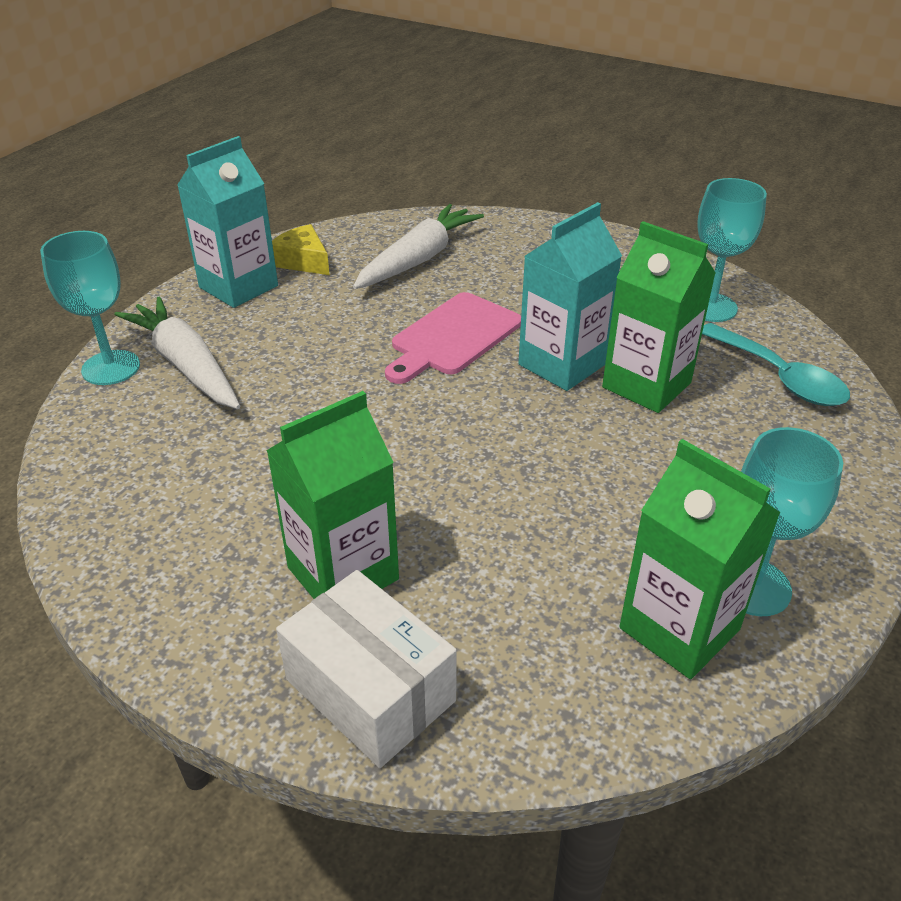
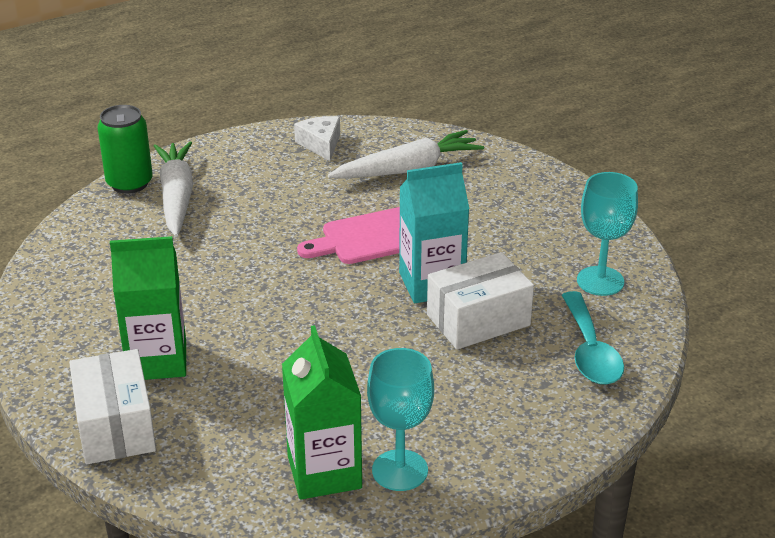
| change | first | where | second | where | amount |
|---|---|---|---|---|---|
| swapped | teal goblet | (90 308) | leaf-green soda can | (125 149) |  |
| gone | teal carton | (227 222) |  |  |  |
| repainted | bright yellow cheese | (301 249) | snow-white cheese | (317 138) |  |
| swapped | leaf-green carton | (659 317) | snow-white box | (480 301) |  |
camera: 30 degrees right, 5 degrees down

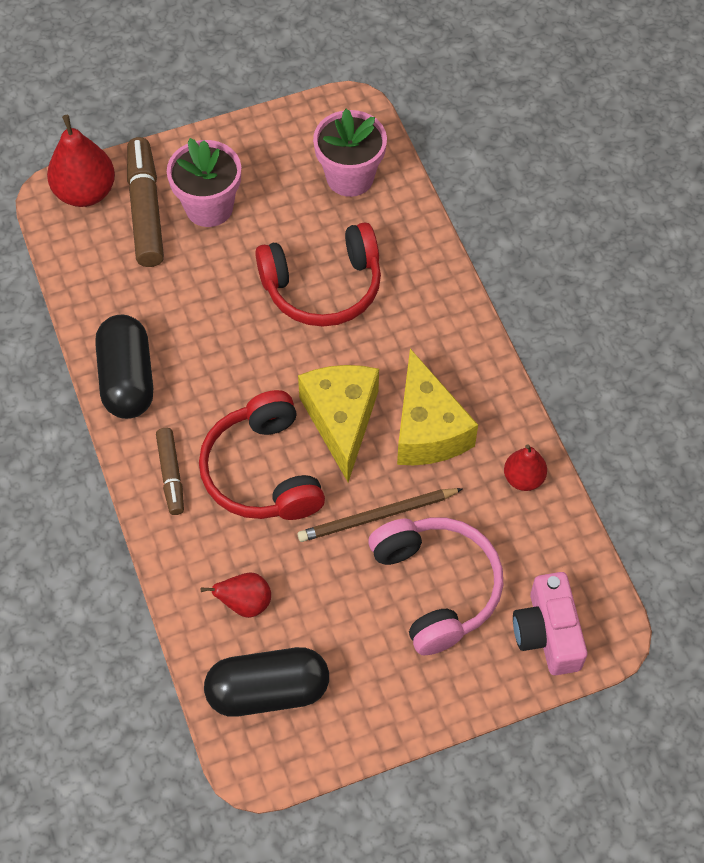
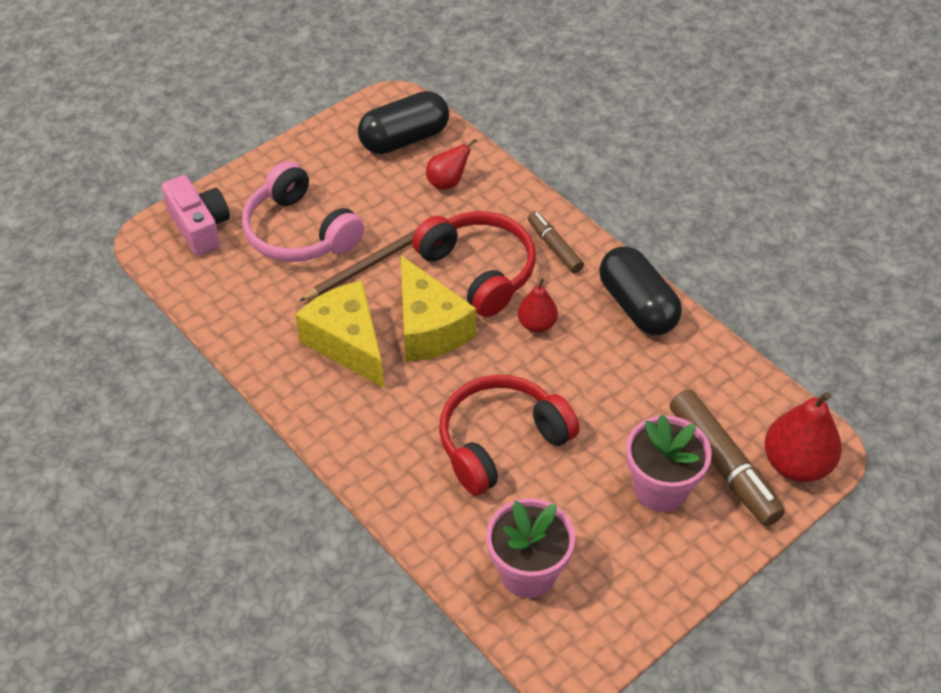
| change | first | where | second | where | amount |
|---|---|---|---|---|---|
| shifted | crimson pear fruit | (525 467) |  | (538 305) |  |
camera: 160 degrees right, 10 degrees down

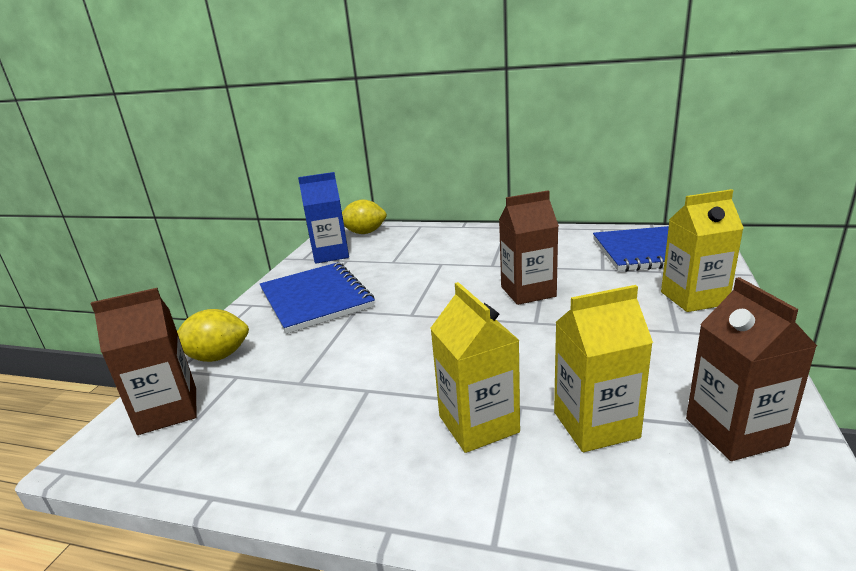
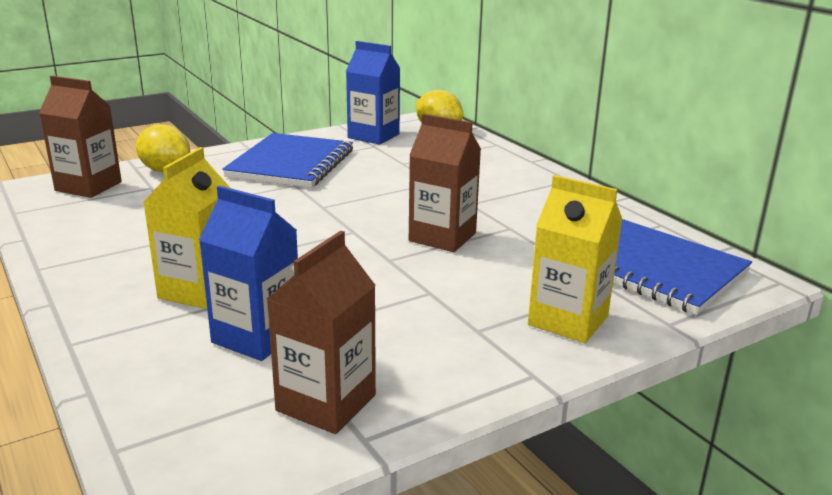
| change | first | where | second | where | amount |
|---|---|---|---|---|---|
| repainted | bright yellow carton | (603 368) | cobalt carton | (248 273) |  |
camera: 40 degrees right, 0 degrees up

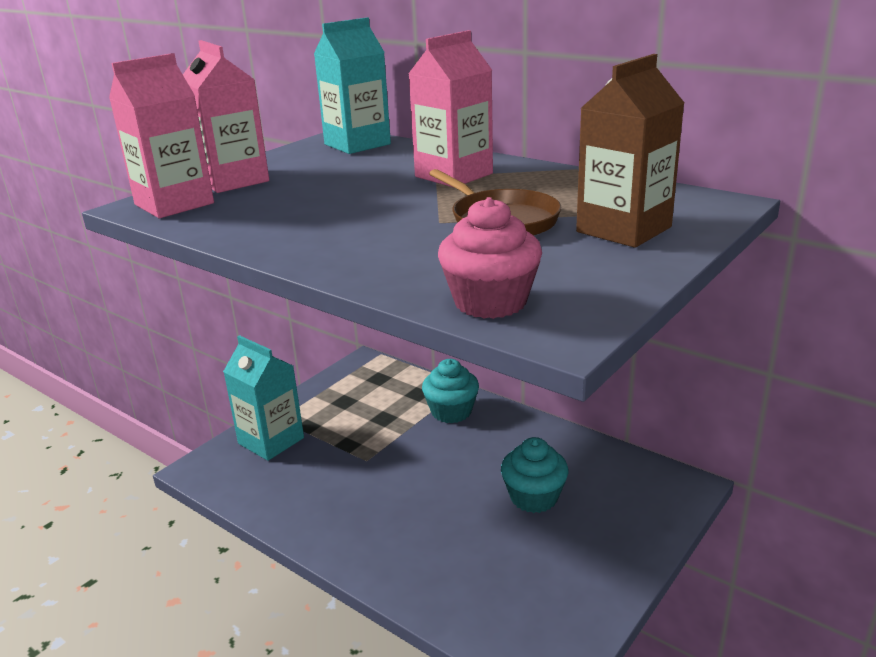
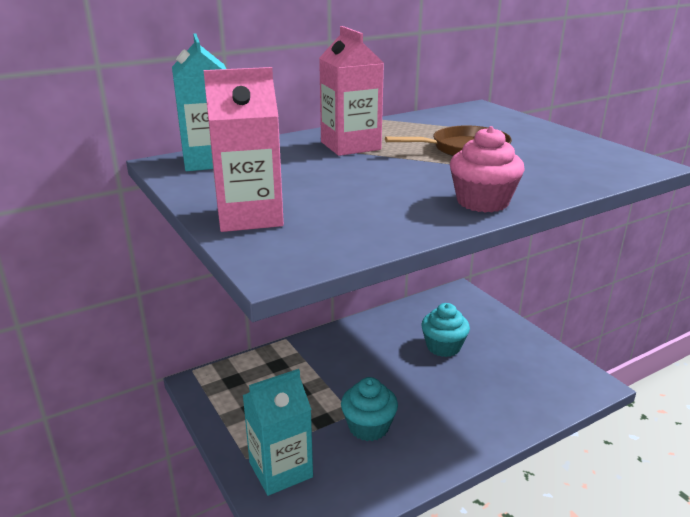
| change | first | where | second | where | amount |
|---|---|---|---|---|---|
| gone | rose-pink carton | (161 135) |  |  |  |
| shifted | teal muffin | (450 391) |  | (369 409) |  |
| shifted | rose-pink muffin | (490 258) |  | (487 169) |  |
| gone | brown carton | (630 151) |  |  |  |
camera: 70 degrees left, 0 degrees up

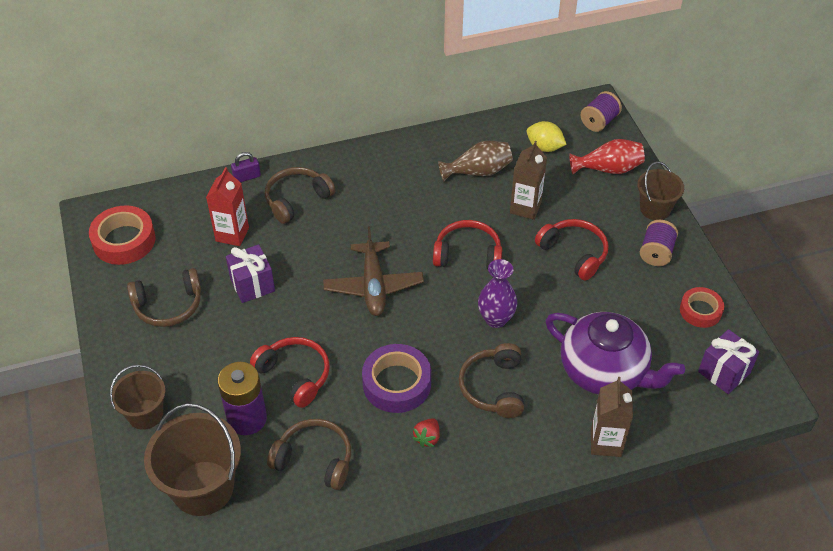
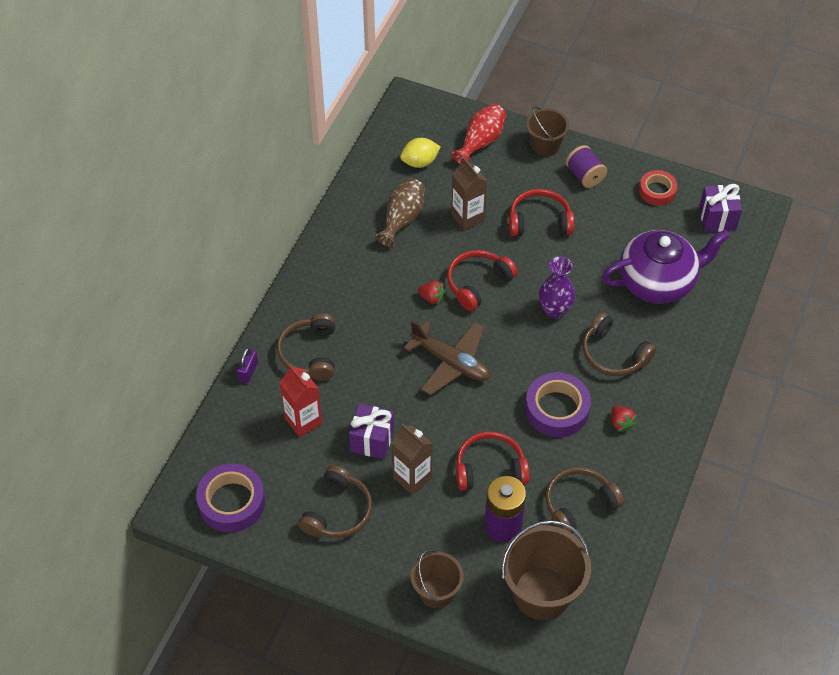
| change | first | where | second | where | amount |
|---|---|---|---|---|---|
| repainted | crimson sticky tape | (122 235) | royal purple sticky tape | (230 497) |  |
| gone | royal purple spool | (601 111) |  |  |  |
| shifted | brown carton | (612 417) |  | (412 459) |  |
| new |  |  | crimson strawberry | (431 292) |  |
camera: 50 degrees left, 5 degrees up

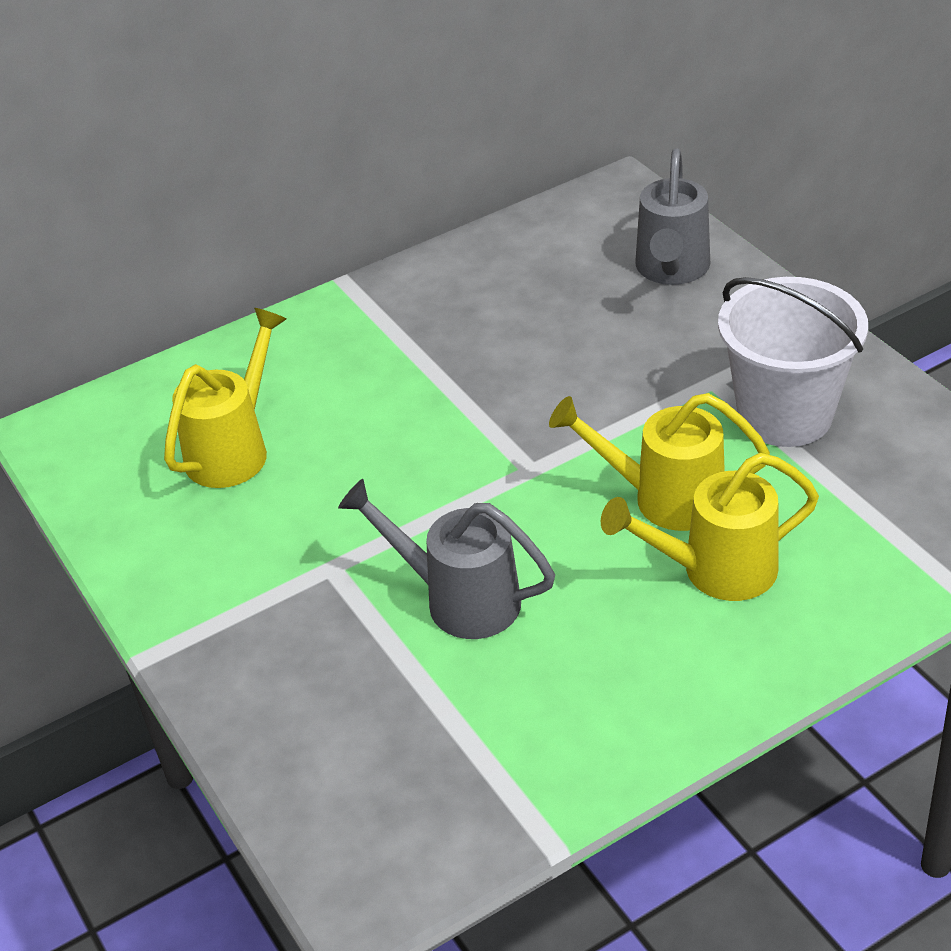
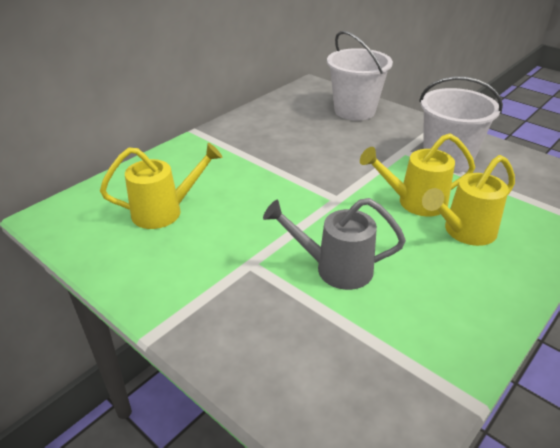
| change | first | where | second | where | amount |
|---|---|---|---|---|---|
| rotated | bright yellow watering can | (225 398) |  | (161 186) | 60 degrees clockwise |
| swapped | gray watering can | (672 216) | snow-white bucket | (360 76) |  |
camera: 20 degrees left, 5 degrees down

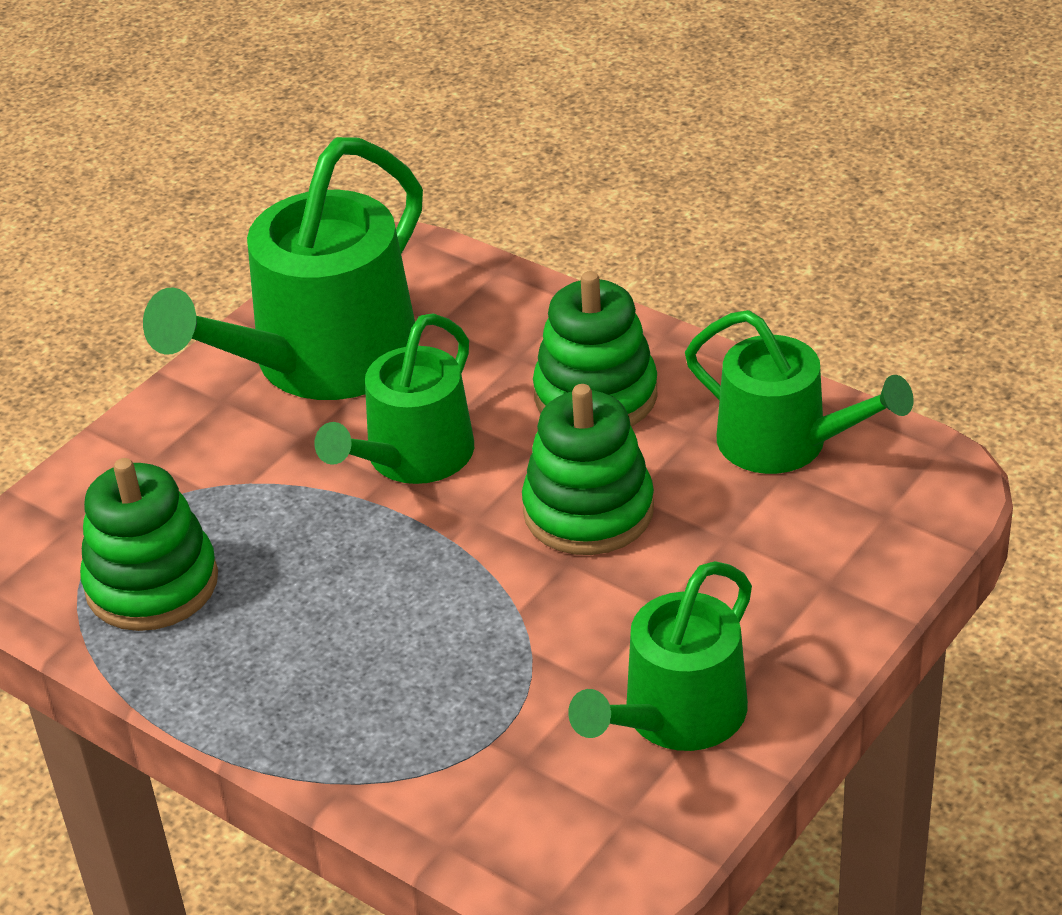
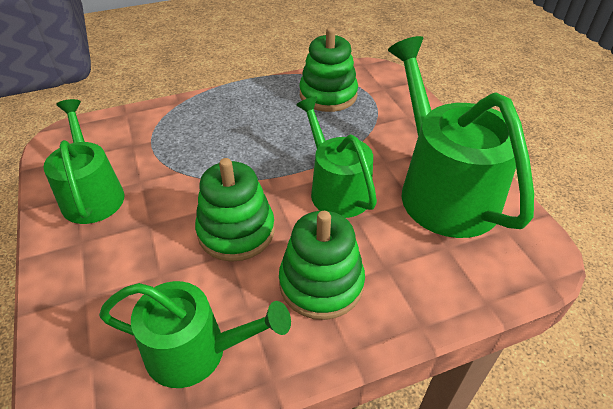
| change | first | where | second | where | amount |
|---|---|---|---|---|---|
| rotated | leaf-green watering can | (799 392) |  | (195 334) | 150 degrees counterclockwise |
camera: 120 degrees right, 5 degrees up

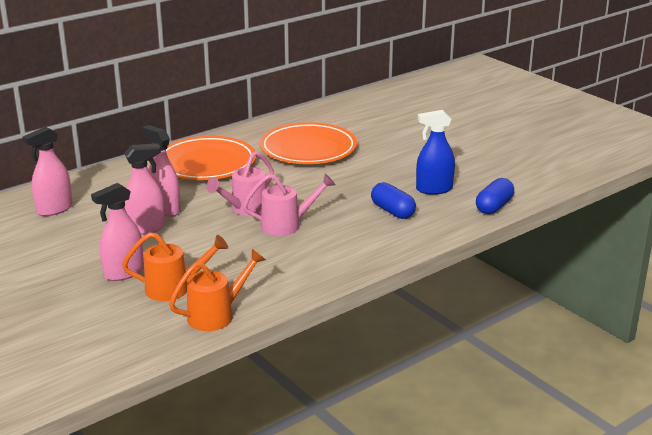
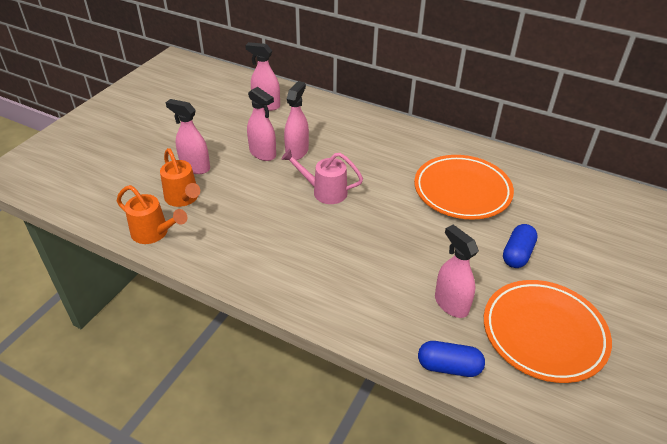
| change | first | where | second | where | amount |
|---|---|---|---|---|---|
| shifted | orange-coloured dinner plate | (211 158) |  | (548 331) |  |
| gone | rose-pink watering can | (289 204) |  |  |  |
| shifted | cobalt pill shape | (393 200) |  | (520 246) |  |
| repainted | cobalt spray bottle | (435 152) | rose-pink spray bottle | (457 271) |  |
camera: 65 degrees right, 15 degrees up

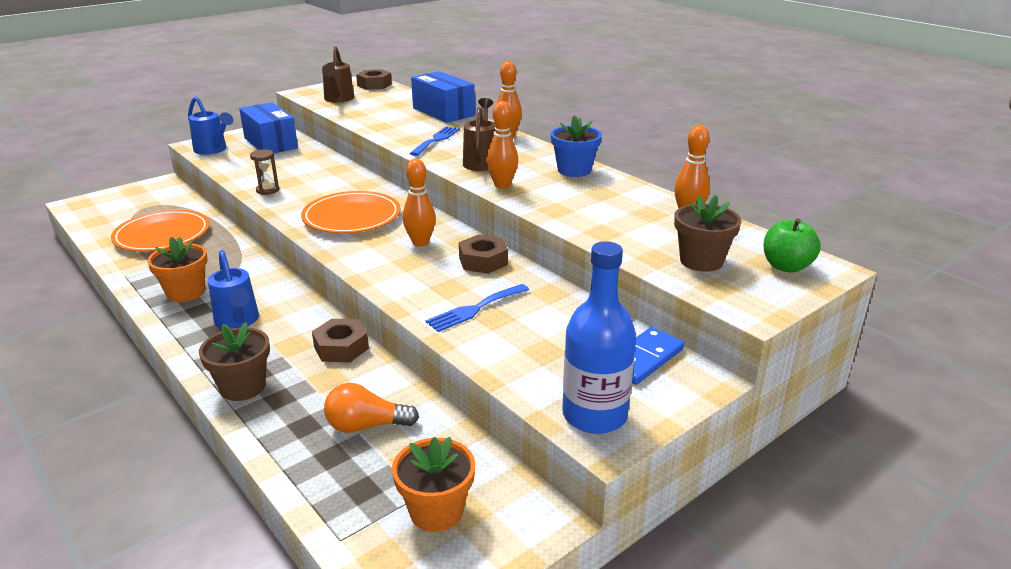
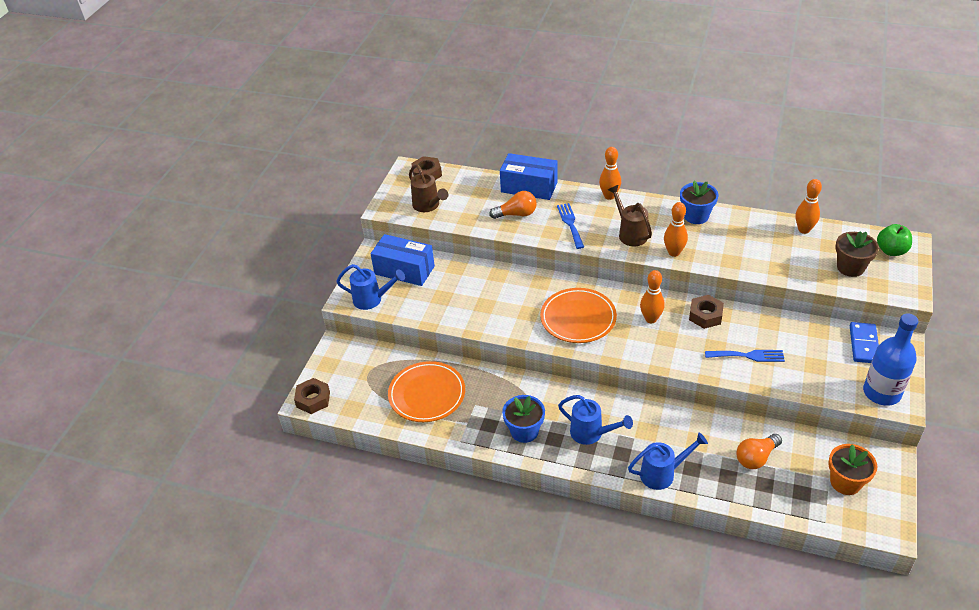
| change | first | where | second | where | amount |
|---|---|---|---|---|---|
| repainted | orange-coloured potted plant | (177 269) | cobalt potted plant | (523 419) |  |
| swapped | brown potted plant | (234 361) | cobalt watering can | (668 461) |  |
| gone | brown hourglass | (264 172) |  |  |  |
| shifted | brown hexagon nut | (340 341) |  | (312 396) |  |
| rotated | cobalt fork | (477 308) |  | (745 356) | 105 degrees counterclockwise |
| new |  |  | orange-coloured bulb | (513 205) |  |
camera: 30 degrees left, 15 degrees up

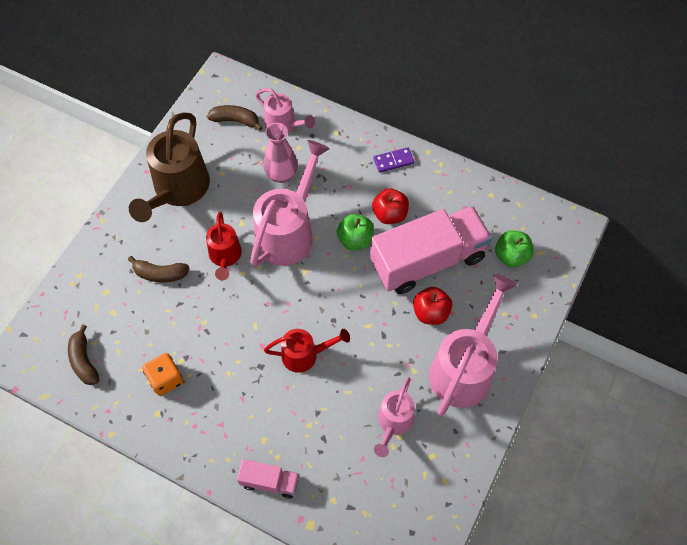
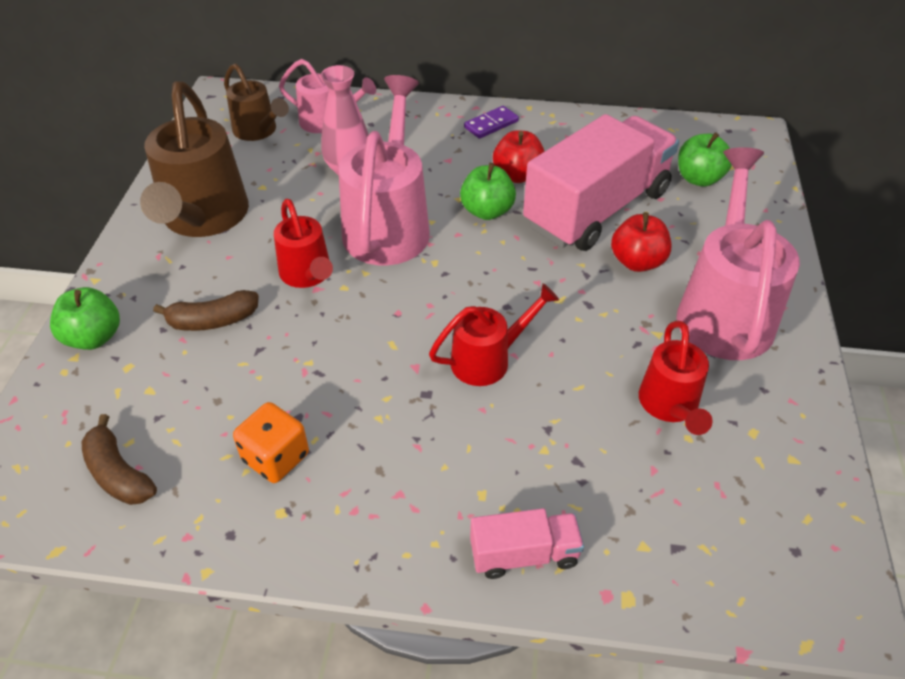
| change | first | where | second | where | amount |
|---|---|---|---|---|---|
| swapped | brown banana | (235 118) | brown watering can | (256 102) |  |
| repainted | rose-pink watering can | (394 417) | crimson watering can | (676 378) |  |
| new |  |  | leaf-green apple | (85 318) |  |
camera: 20 degrees left, 15 degrees down

